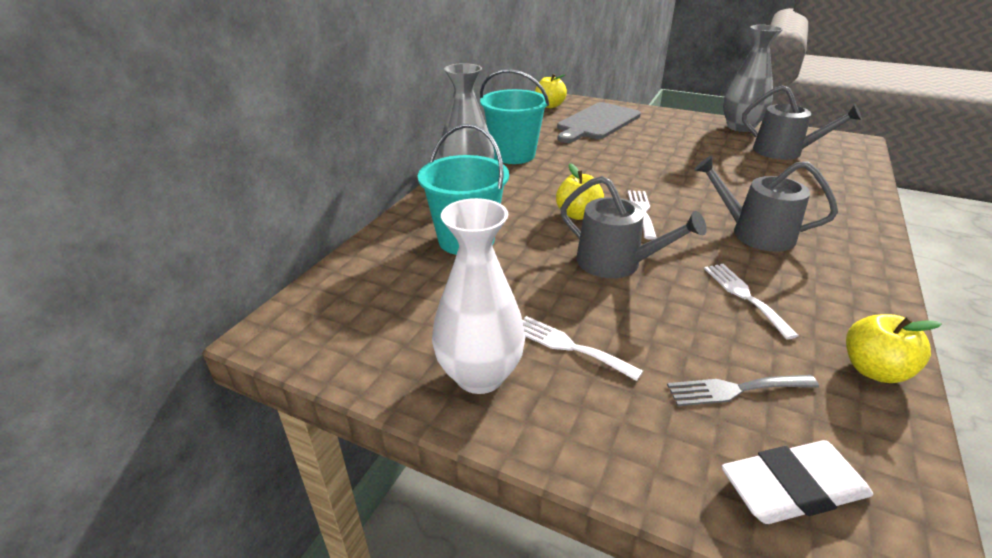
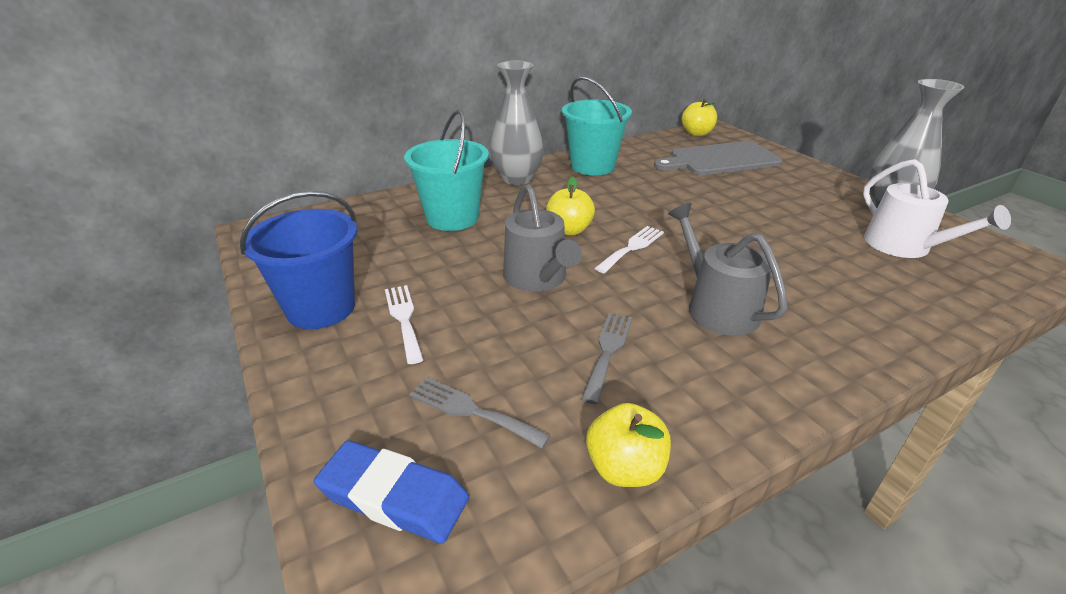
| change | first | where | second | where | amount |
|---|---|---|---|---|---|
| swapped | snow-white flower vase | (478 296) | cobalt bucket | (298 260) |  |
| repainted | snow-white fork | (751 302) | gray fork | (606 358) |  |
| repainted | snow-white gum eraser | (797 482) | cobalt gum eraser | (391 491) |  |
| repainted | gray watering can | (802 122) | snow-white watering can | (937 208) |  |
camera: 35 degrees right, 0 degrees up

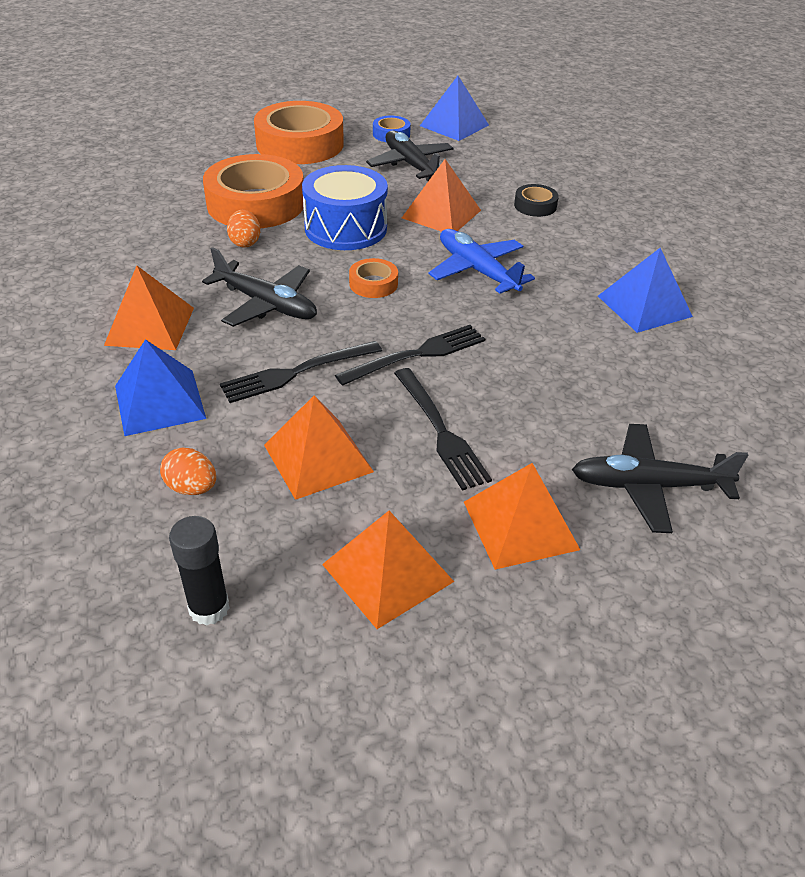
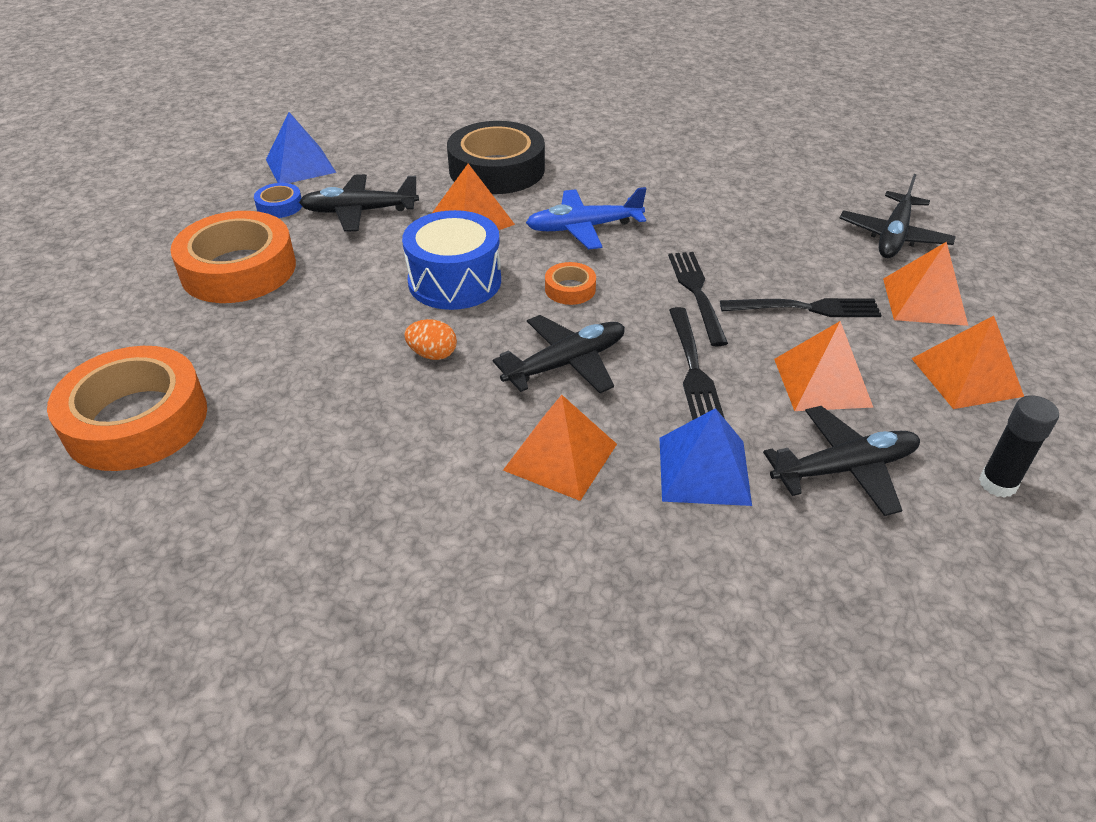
| change | first | where | second | where | amount |
|---|---|---|---|---|---|
| swapped | orange-coloured egg | (188 471) | black plane | (841 461) |  |
| shifted | orange-coloured sticky tape | (253 191) |  | (127 408) |  |
| scaled | black sticky tape | (536 200) |  | (496 157) | x2.26 |
| gone | cobalt pyramid shape | (645 290) |  |  |  |
camera: 65 degrees left, 0 degrees up

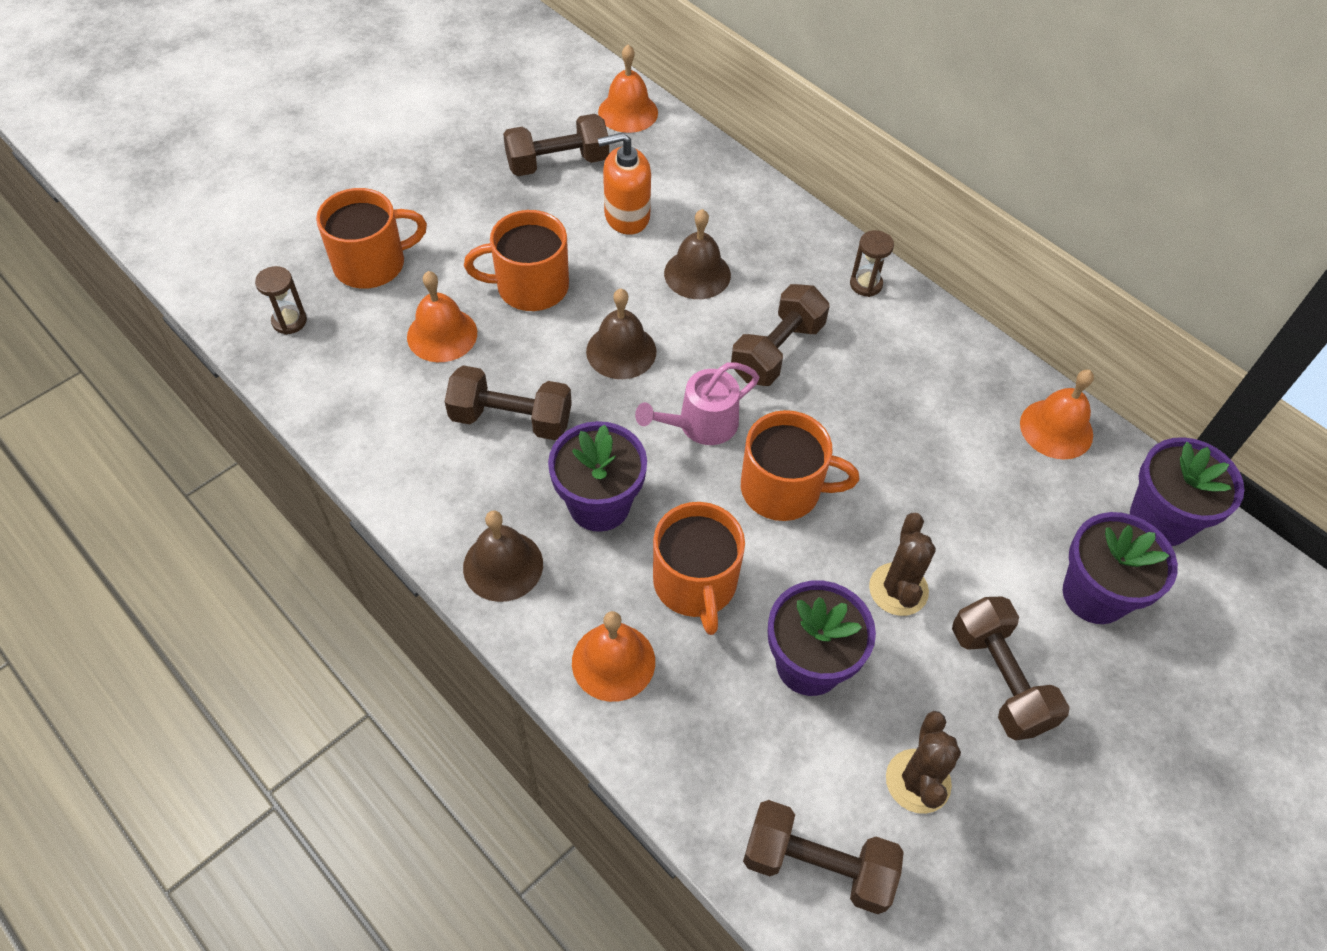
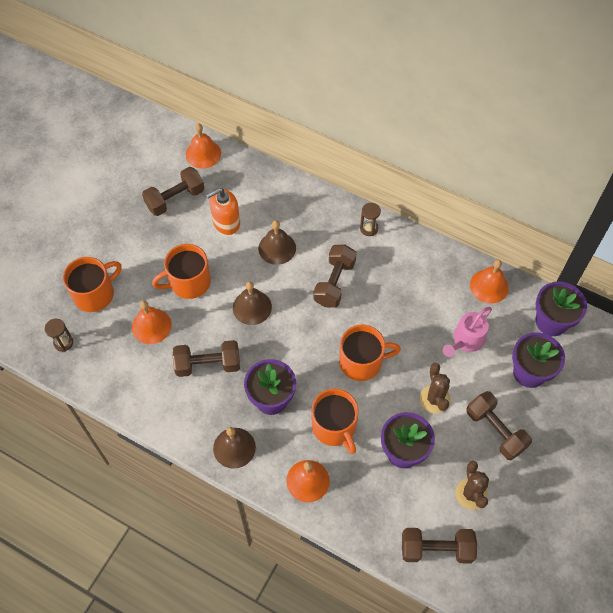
| change | first | where | second | where | amount |
|---|---|---|---|---|---|
| shifted | rose-pink watering can | (697 403) |  | (467 332) |  |
camera: 15 degrees left, 5 degrees up

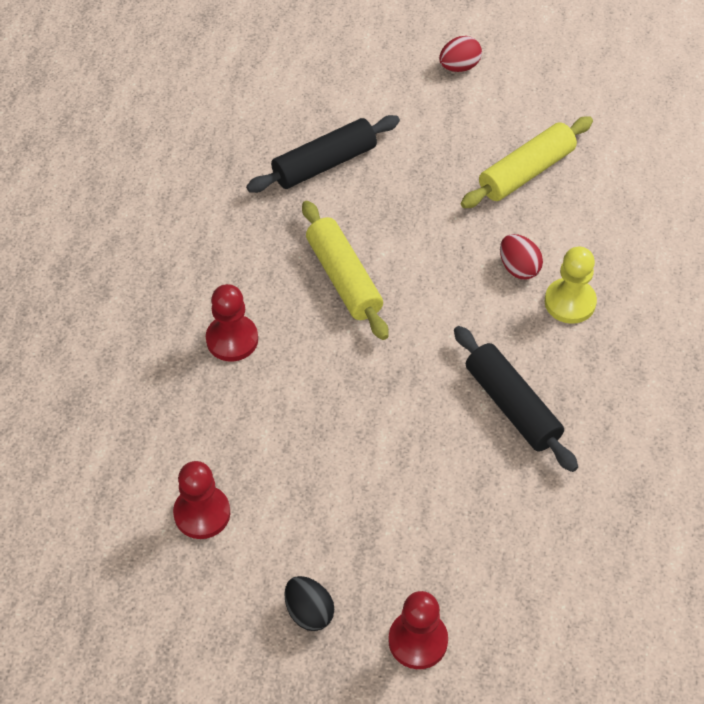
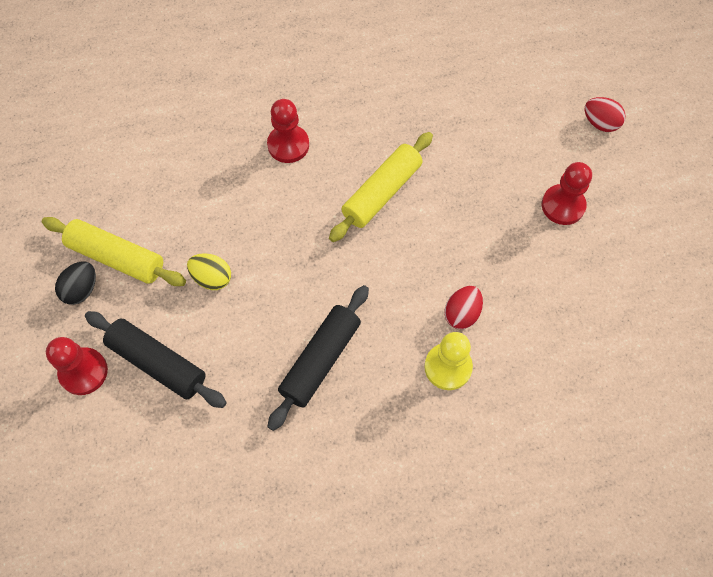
| change | first | where | second | where | amount |
|---|---|---|---|---|---|
| shifted | crimson game pawn | (201 500) |  | (567 193) |  |
| shifted | black dough roller | (323 154) |  | (156 359) |  |
| shifted | crimson egg | (460 54) |  | (605 114) |  |
| shifted | bright yellow dough roller | (527 162) |  | (114 251) |  |
| new |  |  | bright yellow egg | (209 271) |  |
camera: 65 degrees right, 10 degrees up

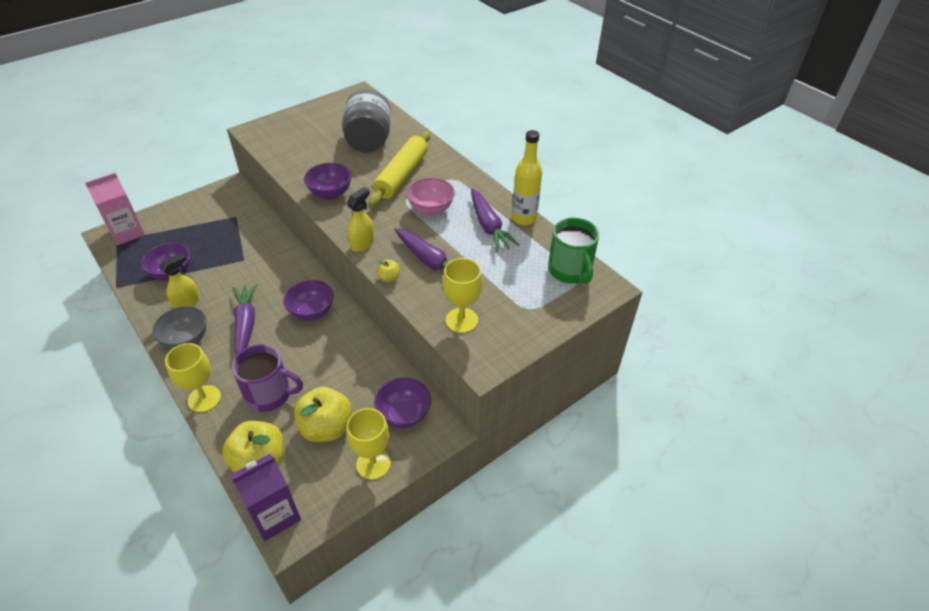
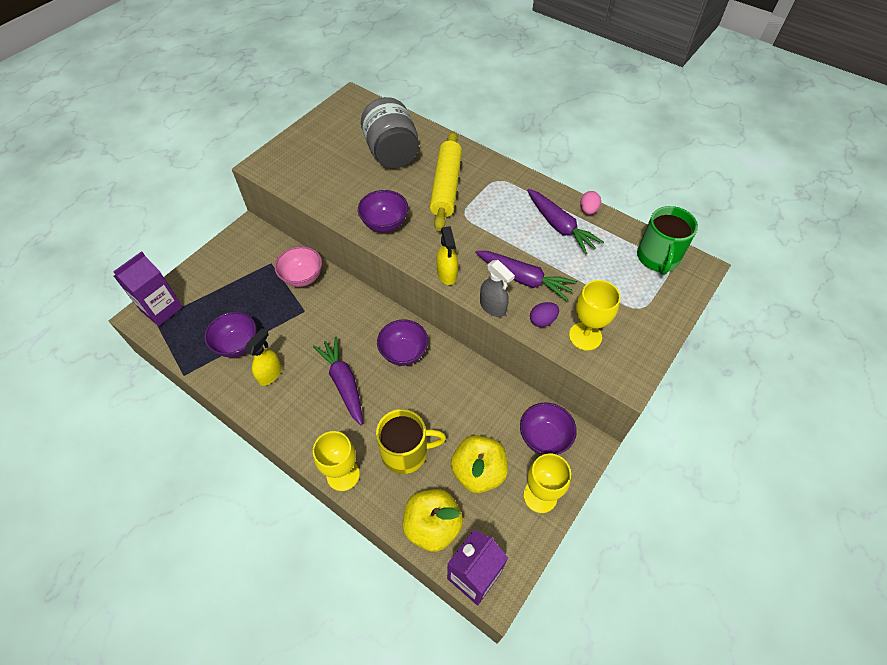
| change | first | where | second | where | amount |
|---|---|---|---|---|---|
| repainted | rose-pink carton | (115 209) | royal purple carton | (148 288) |  |
| gone | gray deep dish | (179 327) |  |  |  |
| repainted | royal purple coffee mug | (267 378) | bright yellow coffee mug | (411 441) |  |
| rotated | bright yellow spray bottle | (360 219) |  | (447 255) | 150 degrees clockwise |
| swapped | bright yellow apple | (388 271) | gray spray bottle | (497 288) |  |
| shifted | rose-pink deep dish | (430 197) |  | (298 266) |  |
| swapped | bright yellow flask | (527 178) | rose-pink egg | (590 203) |  |
| rotated | leaf-green coffee mug | (573 251) |  | (667 240) | 45 degrees clockwise |
| new |  |  | royal purple egg | (544 314) |  |
camera: 15 degrees left, 10 degrees up

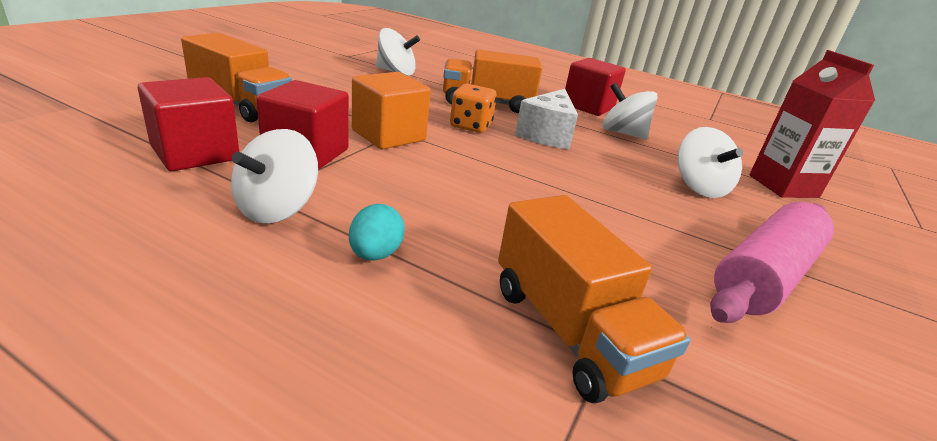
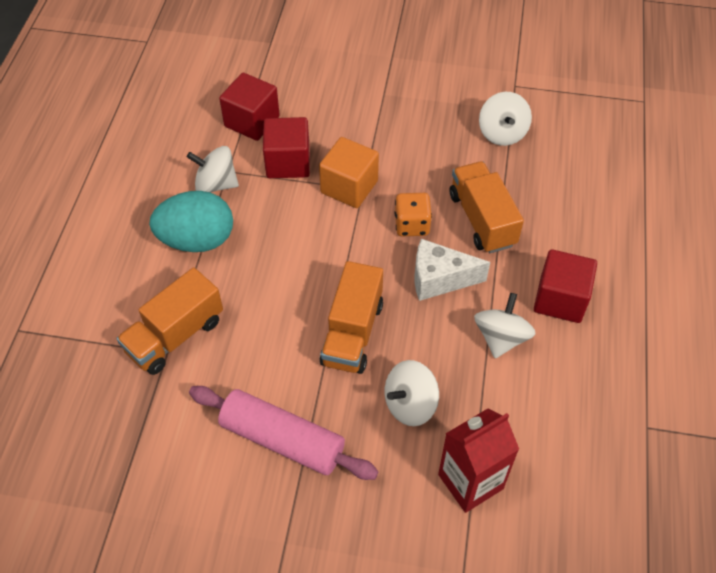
| change | first | where | second | where | amount |
|---|---|---|---|---|---|
| shifted | orange-coloured toy truck | (236 77) |  | (351 317) |  |
| scaled | teal egg | (377 232) |  | (191 221) | x2.10 |
camera: 75 degrees right, 25 degrees up

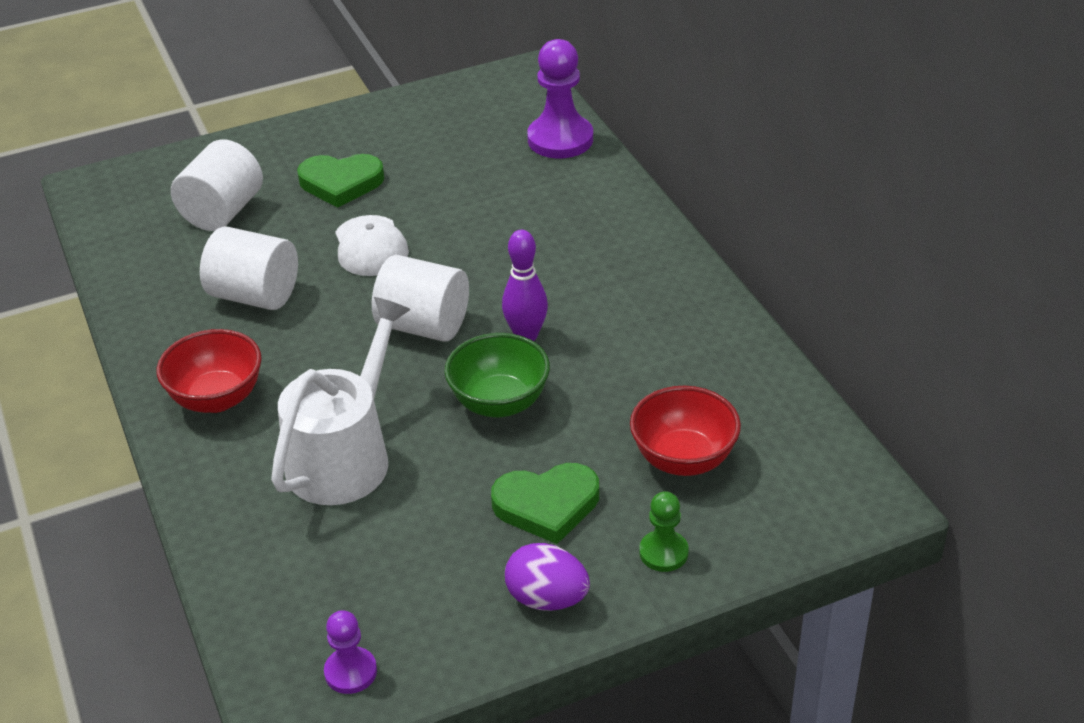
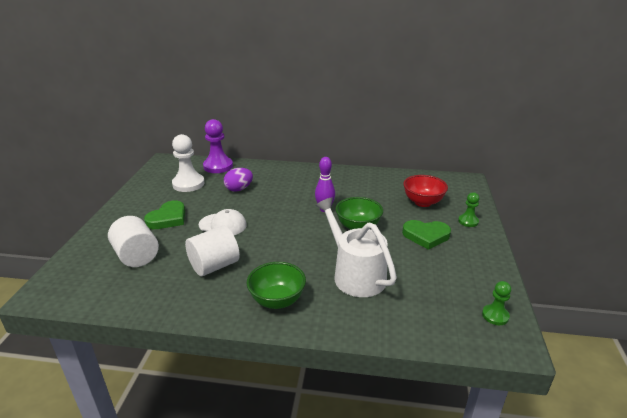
| change | first | where | second | where | amount |
|---|---|---|---|---|---|
| repainted | crimson deep dish | (209 371) | leaf-green deep dish | (276 285) |  |
| repainted | royal purple game pawn | (350 652) | leaf-green game pawn | (496 303) |  |
| gone | snow-white solid cylinder | (420 298) |  |  |  |
| rotated | leaf-green heart shape | (545 503) |  | (426 235) | 75 degrees clockwise |
| shifted | royal purple egg | (547 577) |  | (238 180) |  |
| new |  |  | snow-white game pawn | (188 163) |  |
camera: 60 degrees left, 10 degrees down

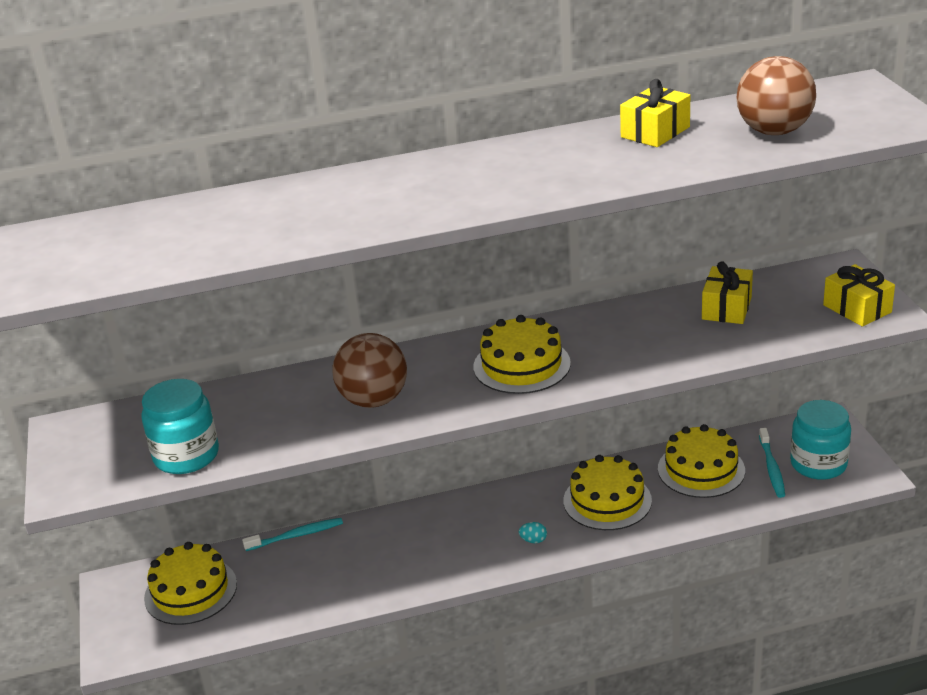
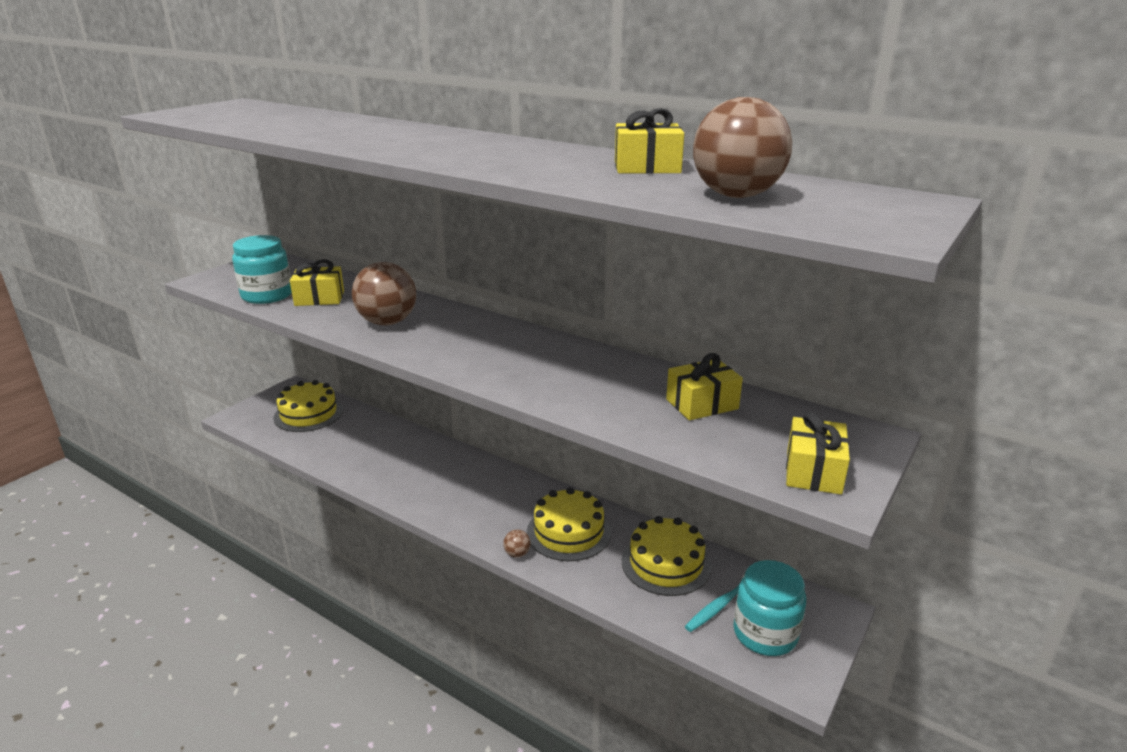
| change | first | where | second | where | amount |
|---|---|---|---|---|---|
| gone | teal dental brush | (292 534) |  |  |  |
| gone | bright yellow layer cake | (522 354) |  |  |  |
| gone | teal egg | (533 532) |  |  |  |
| new |  |  | bright yellow present | (317 282) |  |
| new |  |  | brown play ball | (517 544) |  |
camera: 45 degrees right, 5 degrees down

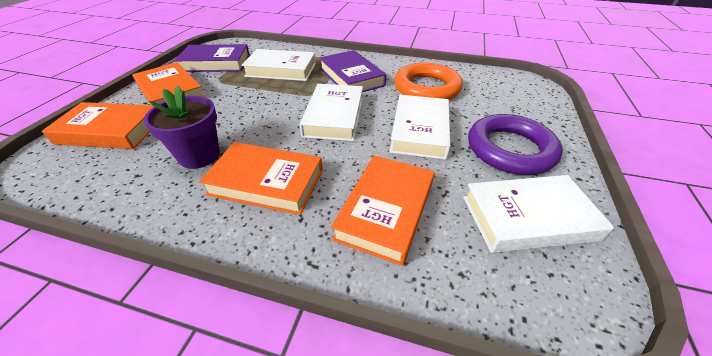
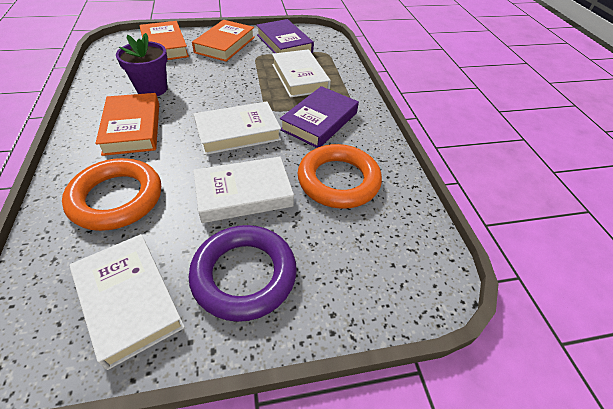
| change | first | where | second | where | amount |
|---|---|---|---|---|---|
| swapped | orange-coloured hardback | (383 210) | orange-coloured torus | (111 194) |  |
camera: 60 degrees right, 5 degrees up

